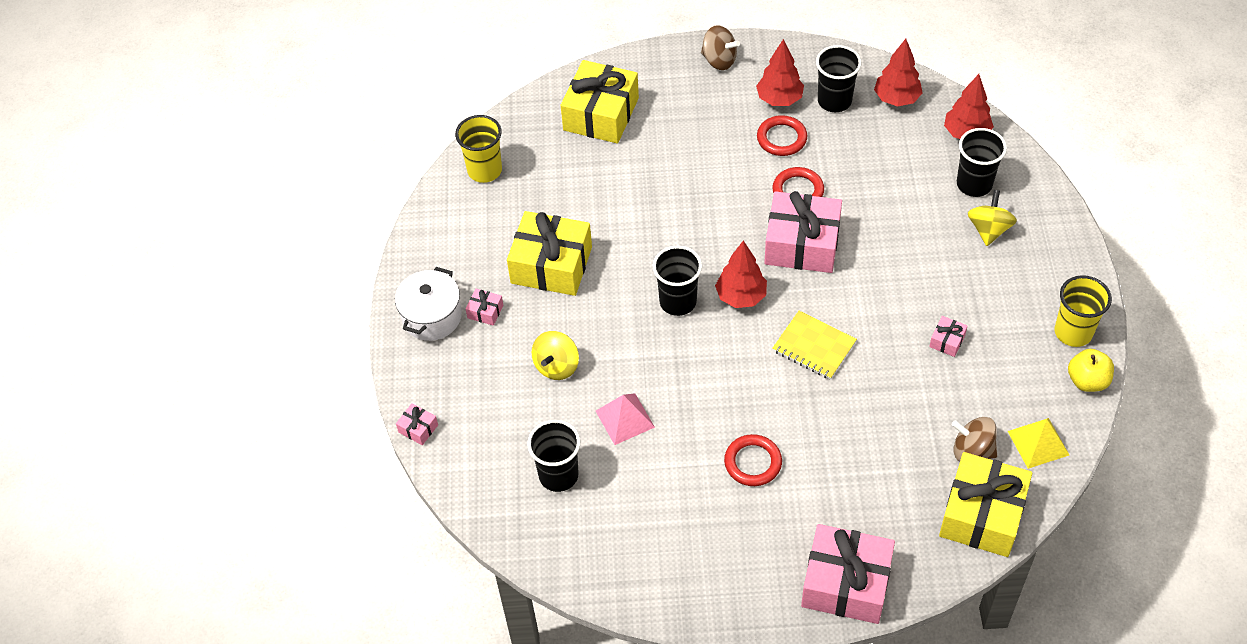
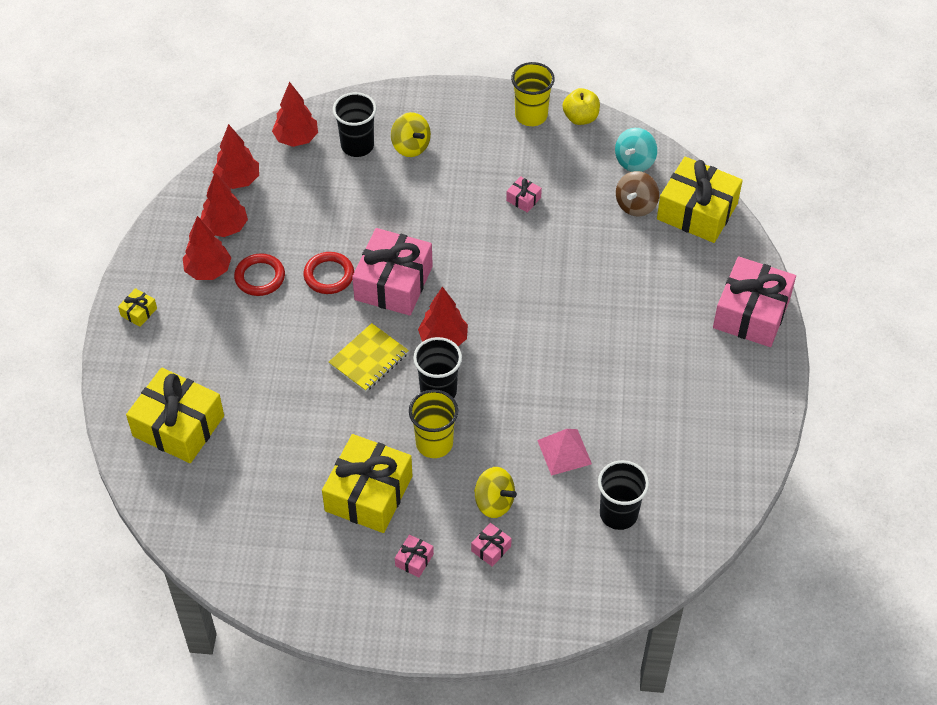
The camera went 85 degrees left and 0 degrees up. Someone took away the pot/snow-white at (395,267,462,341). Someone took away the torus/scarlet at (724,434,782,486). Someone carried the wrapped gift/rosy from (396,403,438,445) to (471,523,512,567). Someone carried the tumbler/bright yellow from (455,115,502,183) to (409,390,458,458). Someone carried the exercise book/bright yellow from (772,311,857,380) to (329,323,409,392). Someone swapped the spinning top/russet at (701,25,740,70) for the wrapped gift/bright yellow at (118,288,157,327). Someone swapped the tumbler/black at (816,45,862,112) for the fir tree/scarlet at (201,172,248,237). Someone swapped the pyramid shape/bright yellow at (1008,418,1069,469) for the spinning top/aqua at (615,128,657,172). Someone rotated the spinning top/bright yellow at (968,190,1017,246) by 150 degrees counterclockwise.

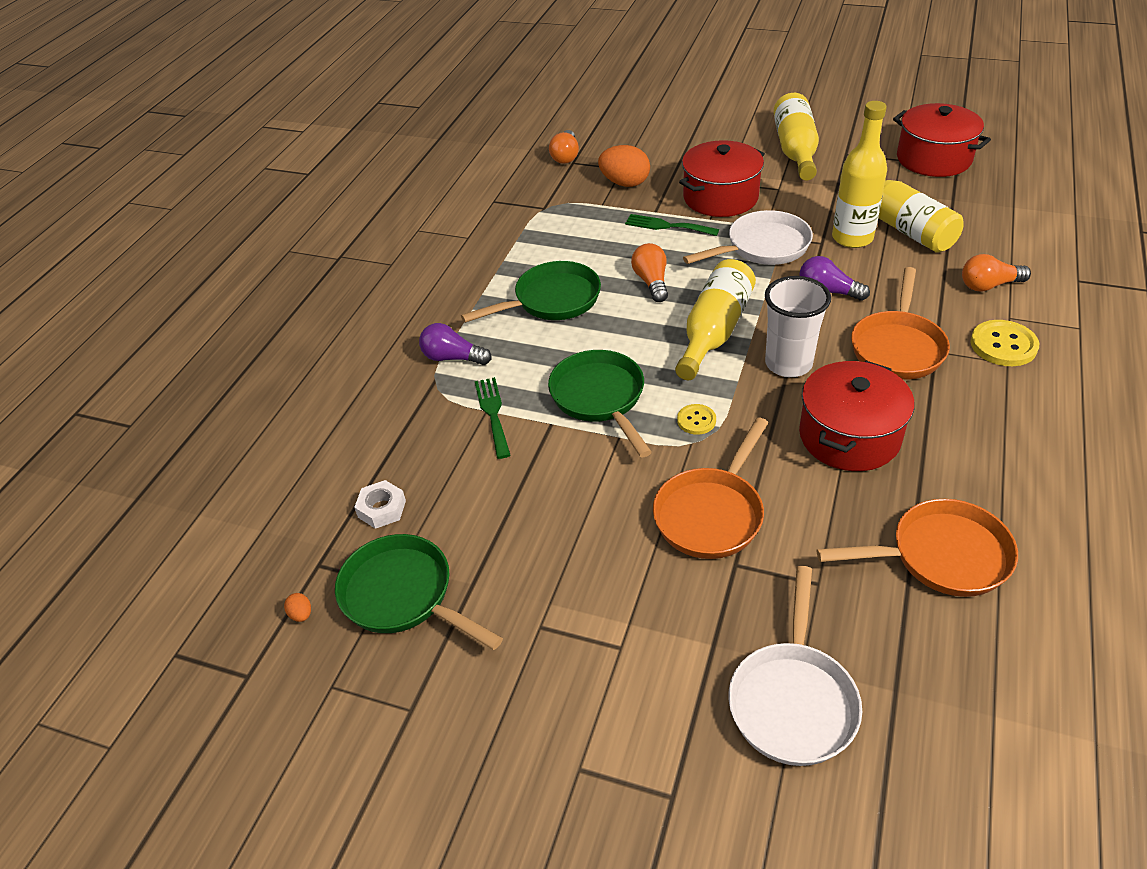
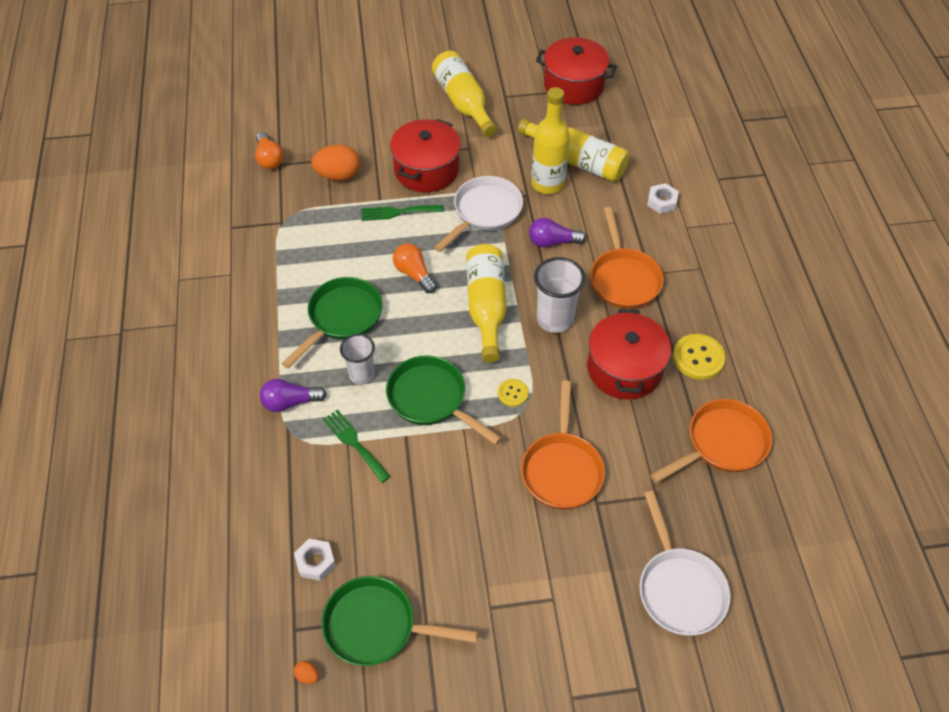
The camera went 30 degrees left and 10 degrees up. Someone put down the tumbler/snow-white at (340,334,375,384). Someone carried the button/bright yellow from (970,320,1039,366) to (673,334,726,380). Someone swapped the bulb/orange at (962,254,1031,292) for the nut/snow-white at (647,183,679,214).

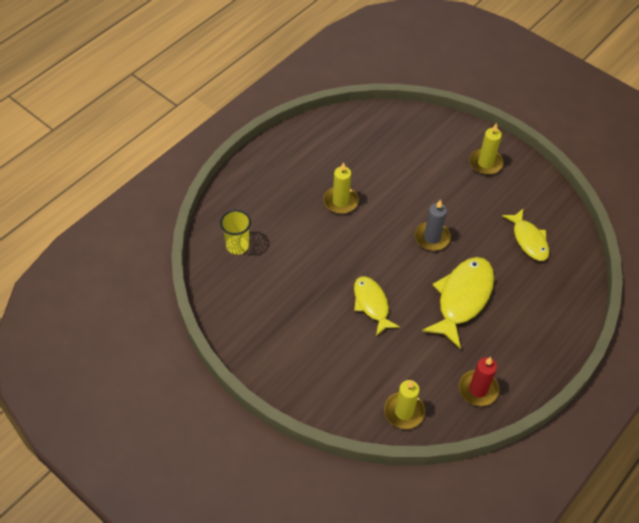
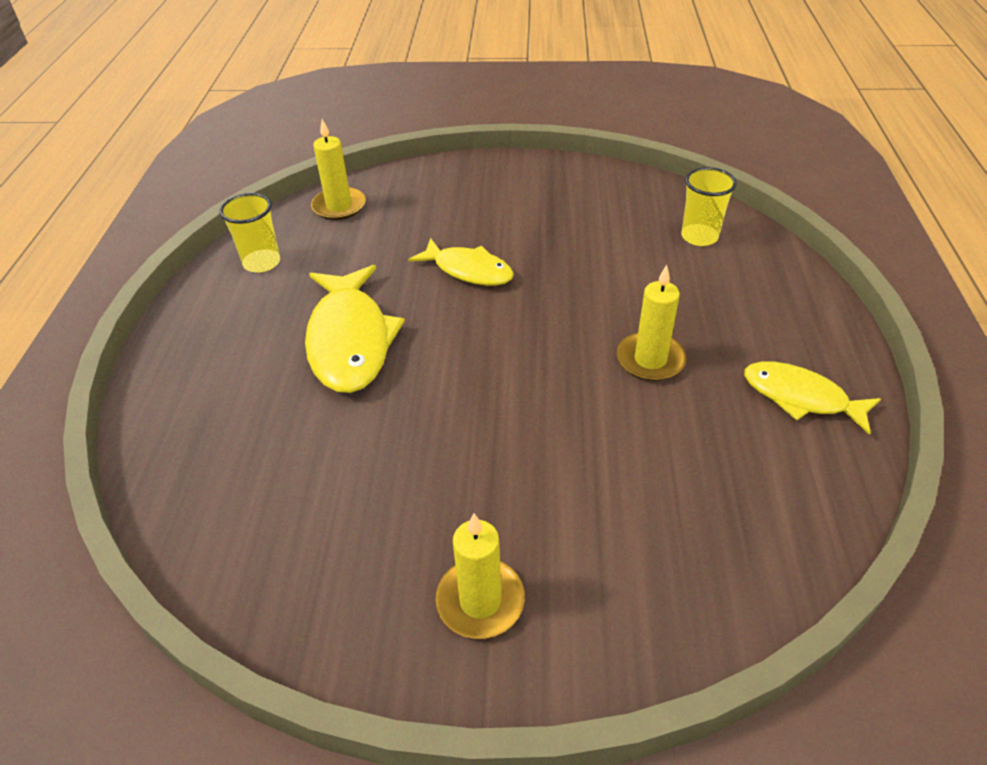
The camera went 145 degrees right and 10 degrees down. Someone took away the candle/gray at (415,199,451,251). Someone carried the toy fish/bright yellow from (502,208,549,261) to (744,361,881,435). Someone swapped the candle/scarlet at (459,357,499,406) for the tumbler/bright yellow at (219,193,280,273).

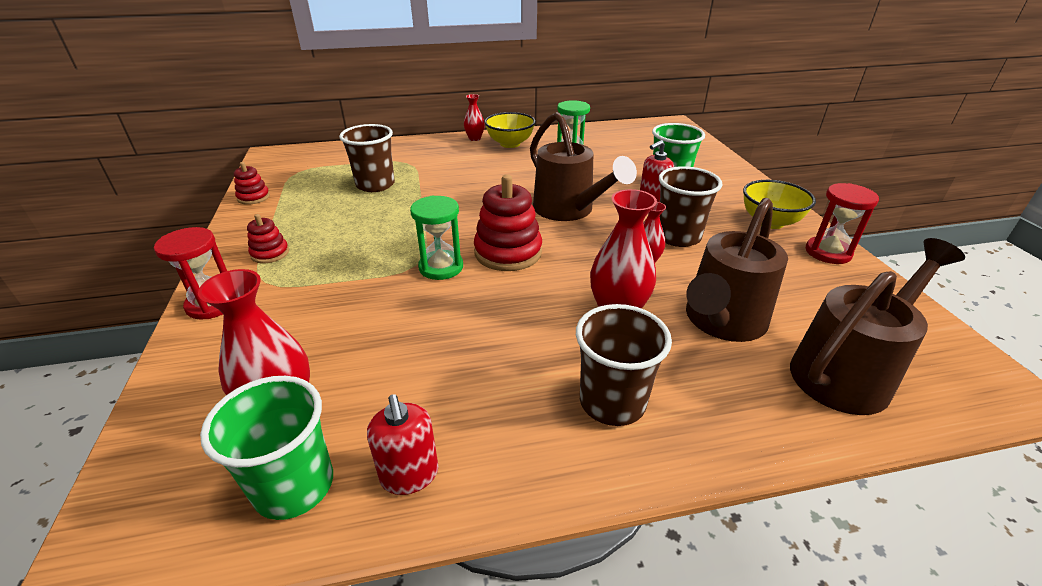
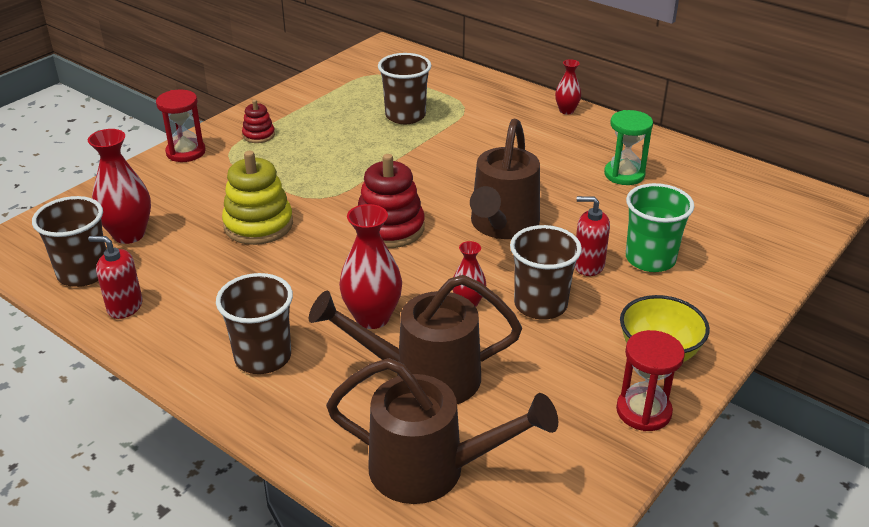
The camera went 50 degrees right and 0 degrees up. Someone took away the stacking toy/scarlet at (234,162,270,205). Someone took away the hourglass/leaf-green at (410,195,463,280). Someone took away the serving bowl/bright yellow at (484,112,536,148). Someone put down the stacking toy/bright yellow at (222,151,293,245). Someone repainted the tumbler/leaf-green at (200,376,333,520), which became the tumbler/russet at (32,196,106,287). Someone rotated the soap dispenser/scarlet at (367,394,439,495) by 75 degrees clockwise.

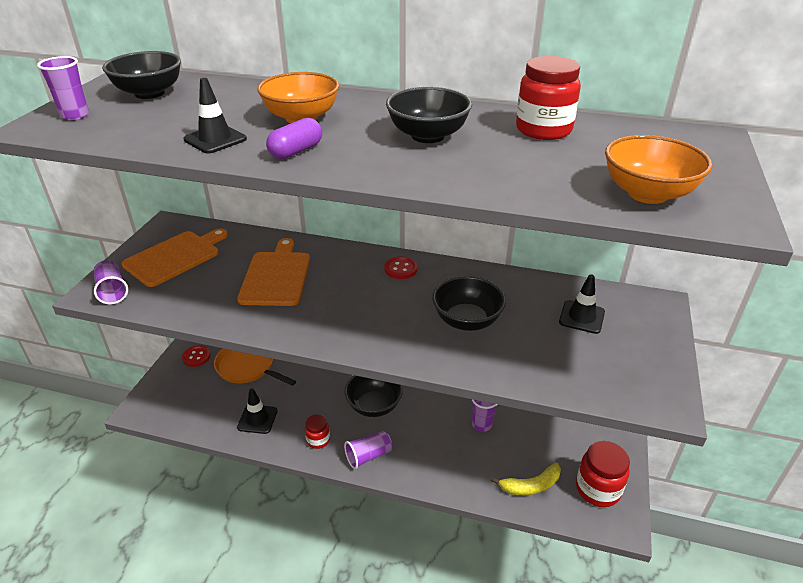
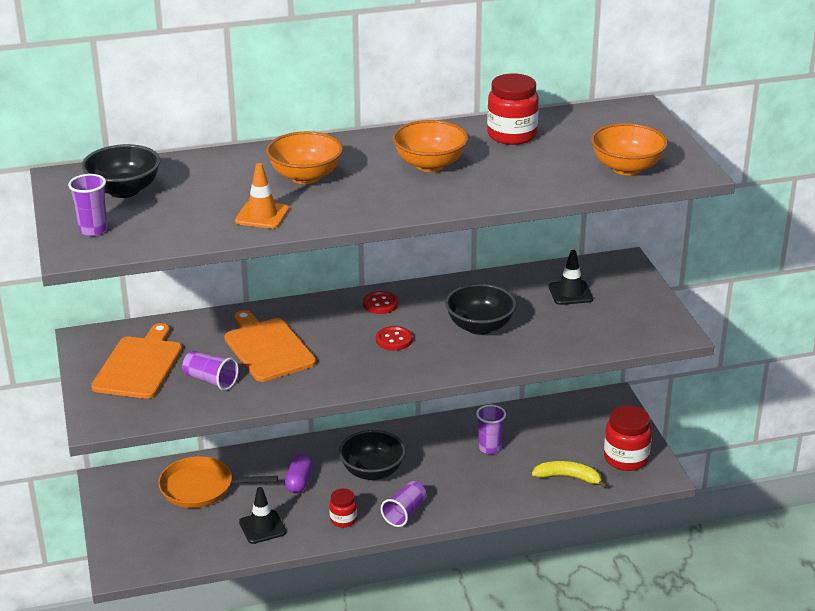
The camera went 30 degrees left and 5 degrees down. Someone carried the tumbler/purple from (93,260,128,305) to (182,351,239,391). Someone carried the button/scarlet from (182,345,211,367) to (376,326,413,351). Someone carried the pill/purple from (266,118,322,159) to (285,454,313,493). Someone repainted the traffic cone/black at (183,78,247,154), which became the traffic cone/orange at (235,163,289,229). Someone repainted the serving bowl/black at (386,87,472,143), which became the serving bowl/orange at (393,120,468,172). Someone rotated the banana/bright yellow at (491,463,561,495) by 120 degrees counterclockwise.

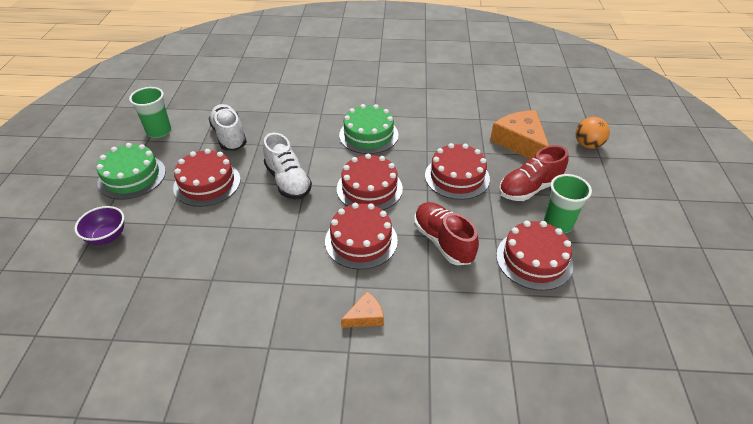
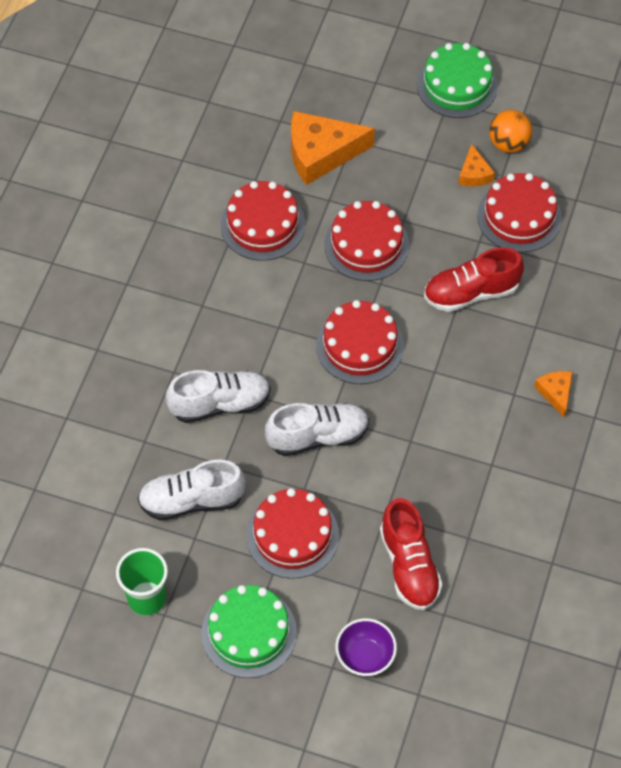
The camera went 75 degrees left and 15 degrees up. Someone put down the shoe/snow-white at (166,370,271,423). Someone carried the gateau/scarlet from (325,203,398,270) to (221,181,305,261). Someone carried the gateau/leaf-green from (339,104,398,154) to (417,43,498,118). Someone carried the shoe/scarlet from (499,145,569,201) to (380,498,443,610). Someone carried the sphere/orange from (576,117,610,149) to (489,110,532,153). Someone swapped the tumbler/leaf-green at (544,174,592,233) for the cheese wedge/orange at (458,144,495,186).

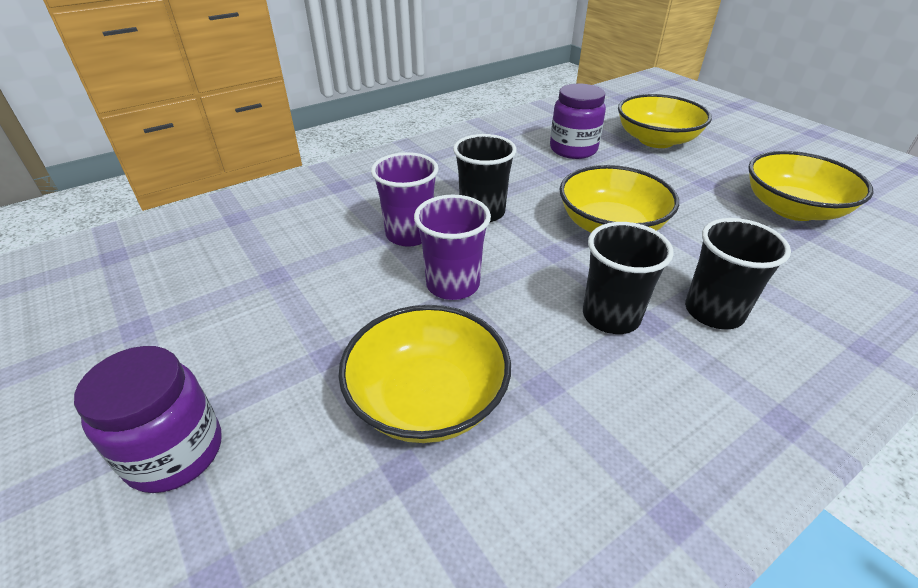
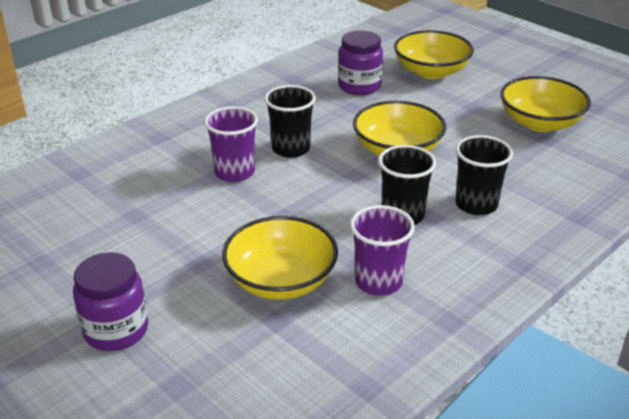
The camera went 10 degrees left and 5 degrees down. Someone carried the tumbler/purple from (414,195,491,300) to (350,205,415,296).

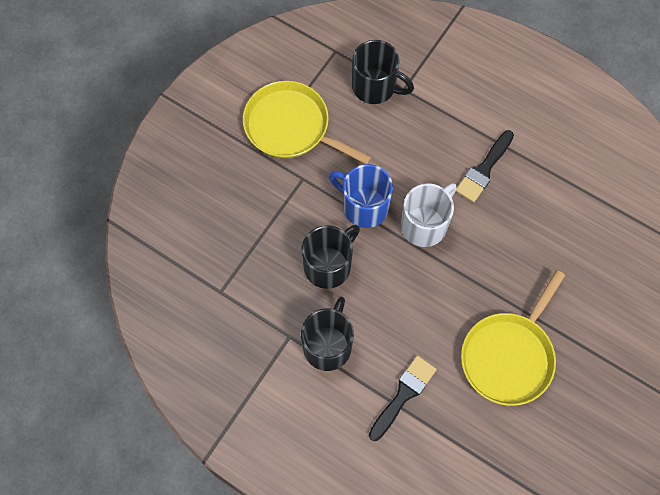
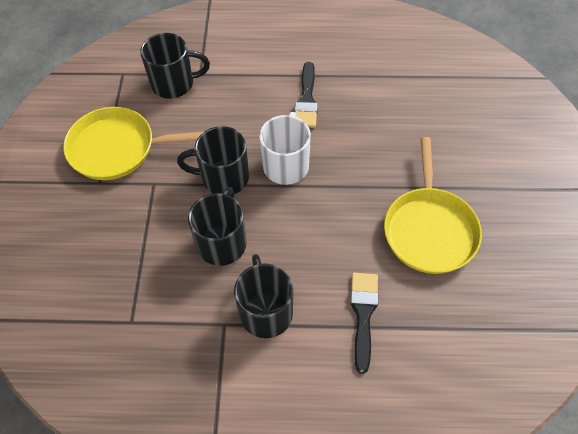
The camera went 30 degrees left and 10 degrees down. Someone repainted the coffee mug/royal blue at (329,164,393,228), which became the coffee mug/black at (177,126,249,194).

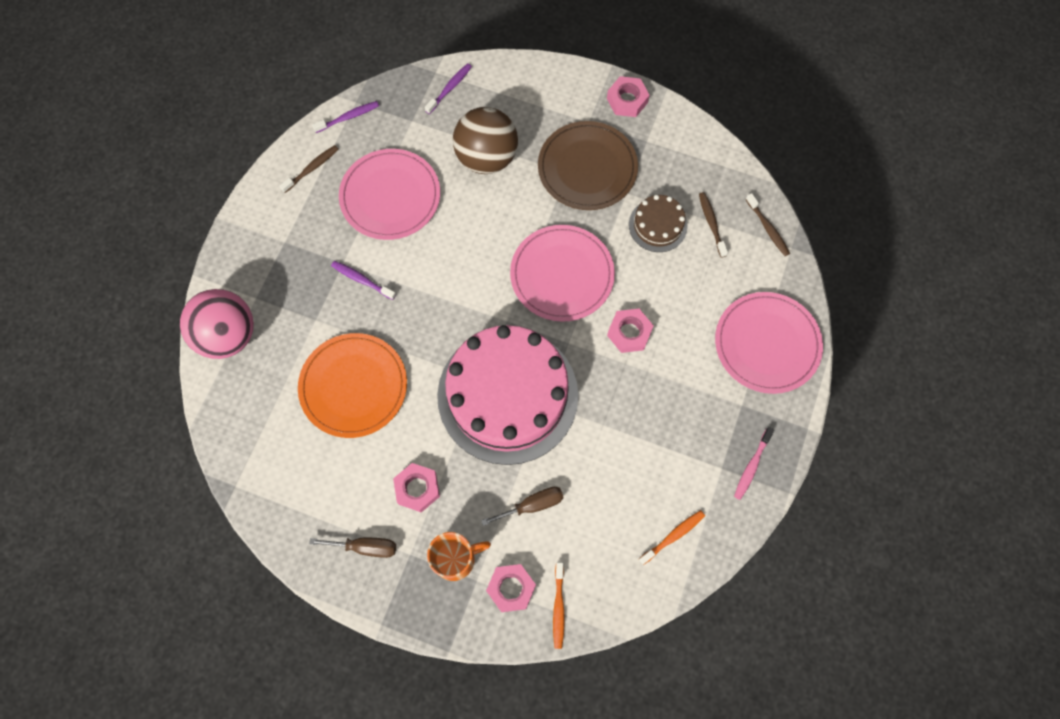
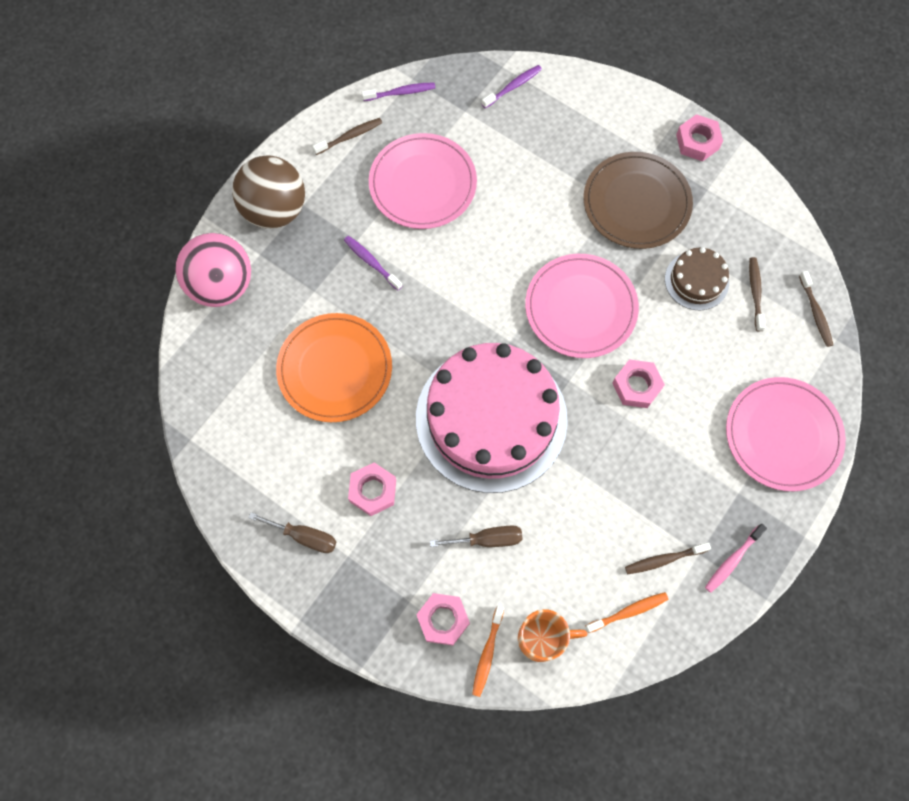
The camera went 15 degrees right and 0 degrees up. Someone put down the dental brush/russet at (625,542,711,574). Someone carried the coffee mug/orange from (427,532,491,581) to (518,609,587,662). Someone carried the sphere/russet from (453,107,518,174) to (232,156,305,229).

